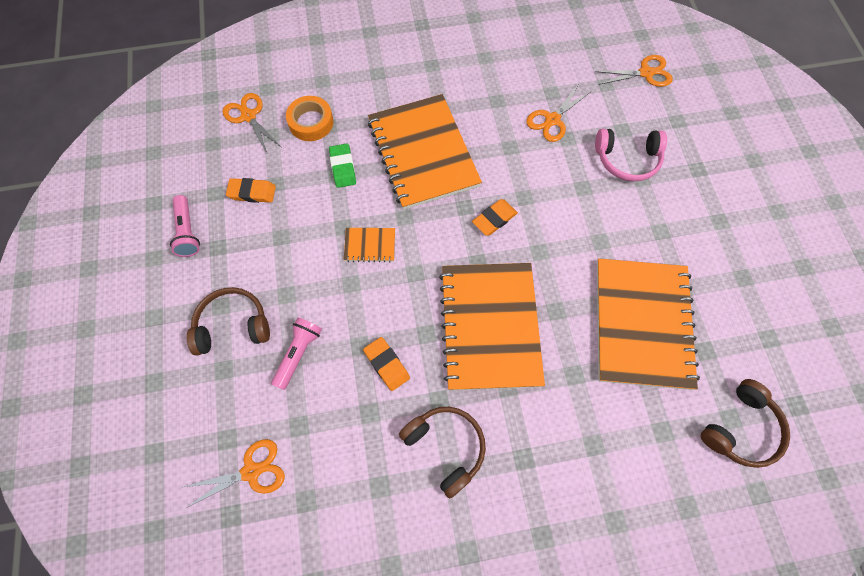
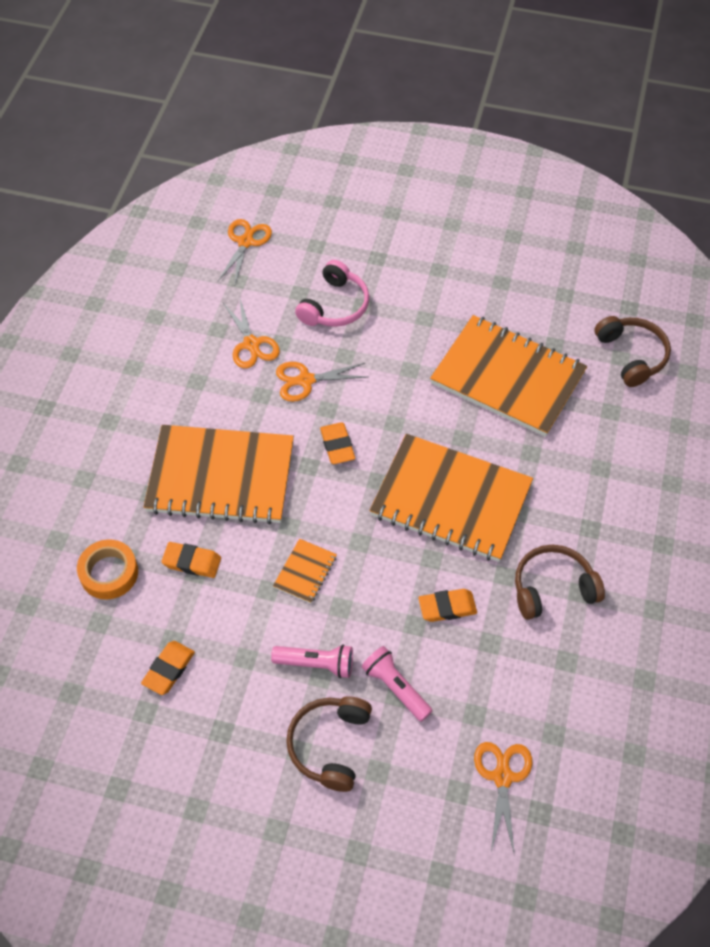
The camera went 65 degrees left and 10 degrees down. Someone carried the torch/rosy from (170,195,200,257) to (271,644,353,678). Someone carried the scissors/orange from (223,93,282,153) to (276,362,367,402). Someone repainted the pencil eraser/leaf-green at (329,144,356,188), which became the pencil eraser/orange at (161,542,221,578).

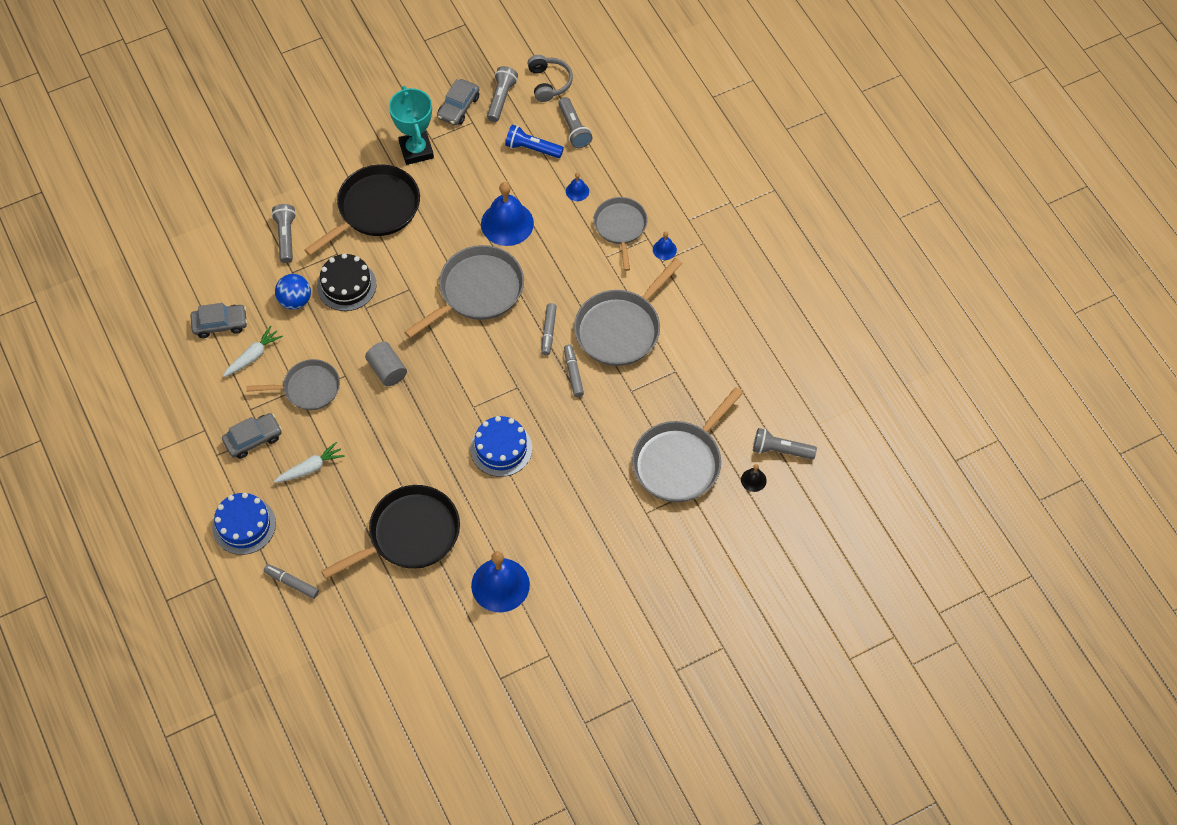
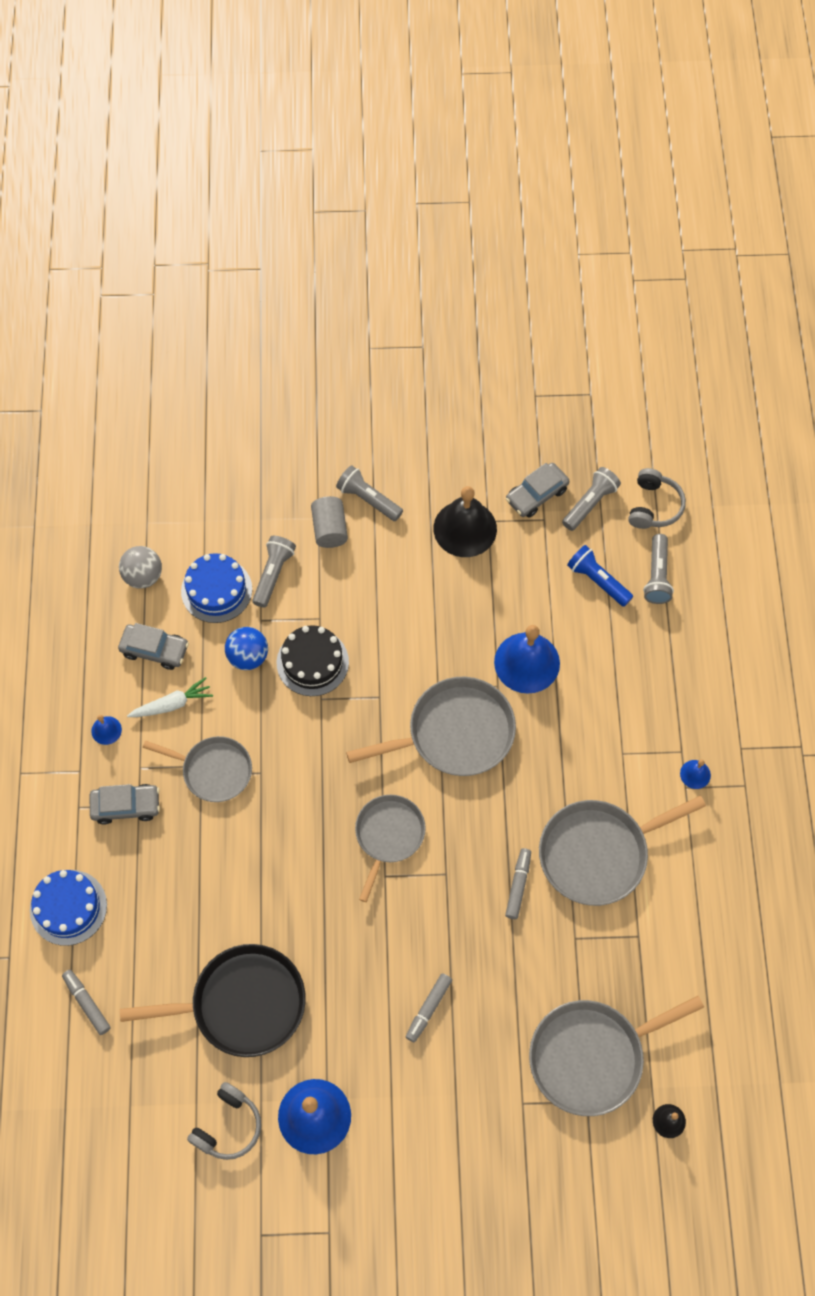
The camera went 25 degrees right and 5 degrees up. Someone took away the toy carrot/snow-white at (274,442,345,483). Someone took away the skillet/black at (304,165,420,256). Someone put down the sphere/gray at (119,546,162,589). Someone put down the over-ear headphones/gray at (187,1082,261,1160). Someone carried the solid cylinder/gray from (365,342,407,386) to (311,496,348,548). Someone carried the gateau/royal blue from (470,416,532,477) to (181,553,252,623). Someone carried the felt pen/gray from (541,303,557,355) to (406,973,452,1042). Someone carried the school bell/royal blue from (566,173,589,201) to (91,715,122,745). Someone carried the skillet/gray from (593,197,648,271) to (355,795,426,902). Someone carried the torch/gray from (753,428,817,460) to (336,465,403,521). Someone swapped the award cup/aqua at (389,86,434,165) for the school bell/black at (434,486,497,557).

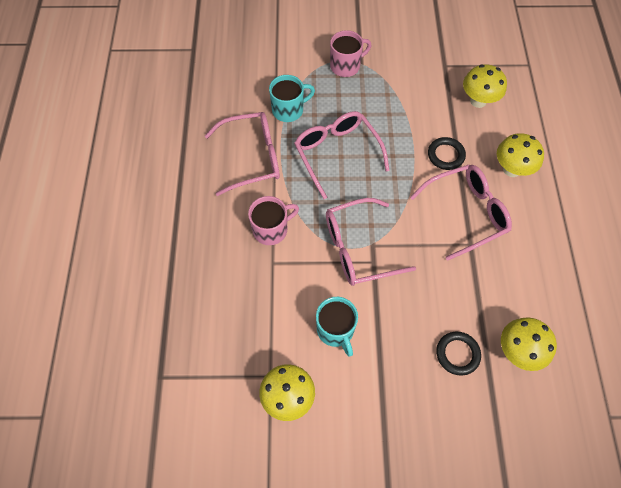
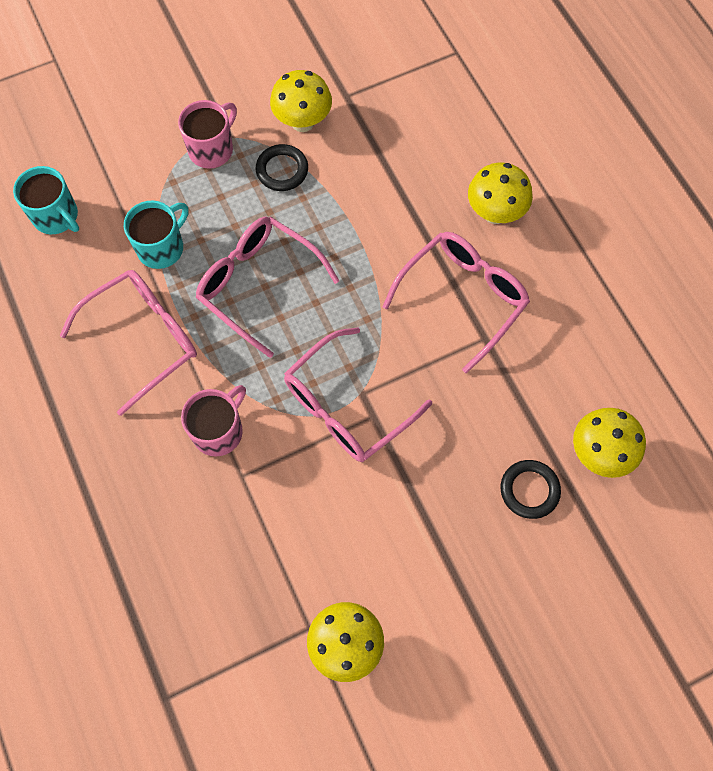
The camera went 25 degrees left and 5 degrees up. Someone carried the coffee mug/aqua from (316,297,358,357) to (13,166,79,234). Someone carried the torus/black from (428,137,466,170) to (255,144,308,191). Someone carried the toadstool/bright yellow from (463,64,507,108) to (270,70,332,132).

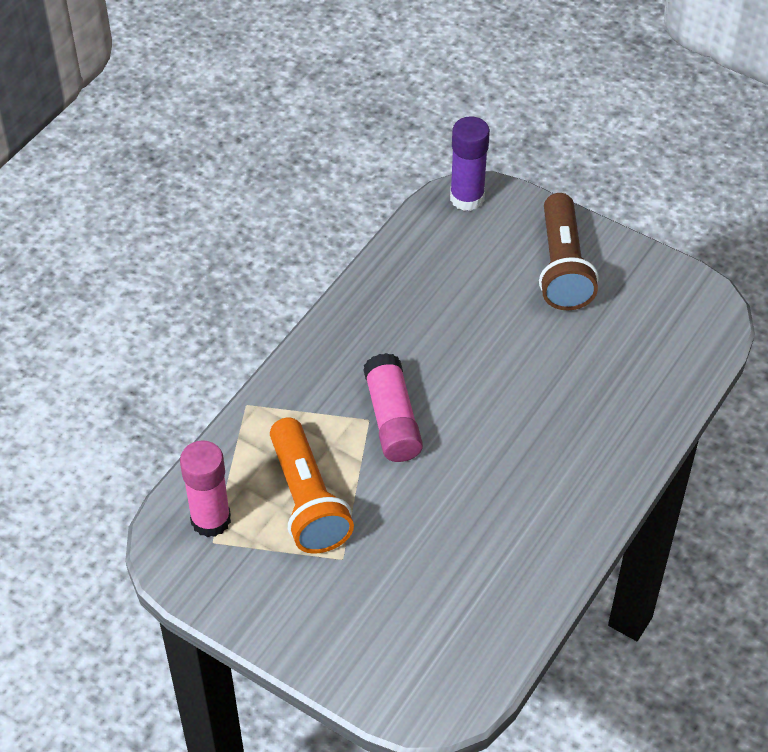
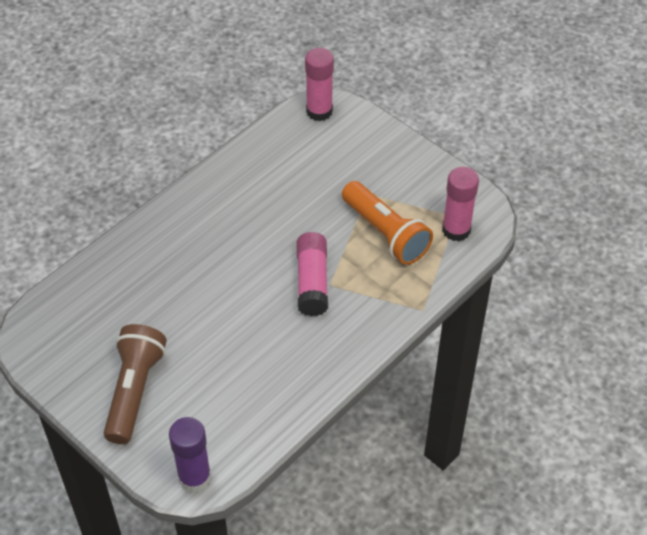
The camera went 170 degrees left and 0 degrees up. Someone put down the glue stick/rosy at (305,48,334,121). Someone rotated the torch/orange at (270,417,354,554) by 150 degrees clockwise.

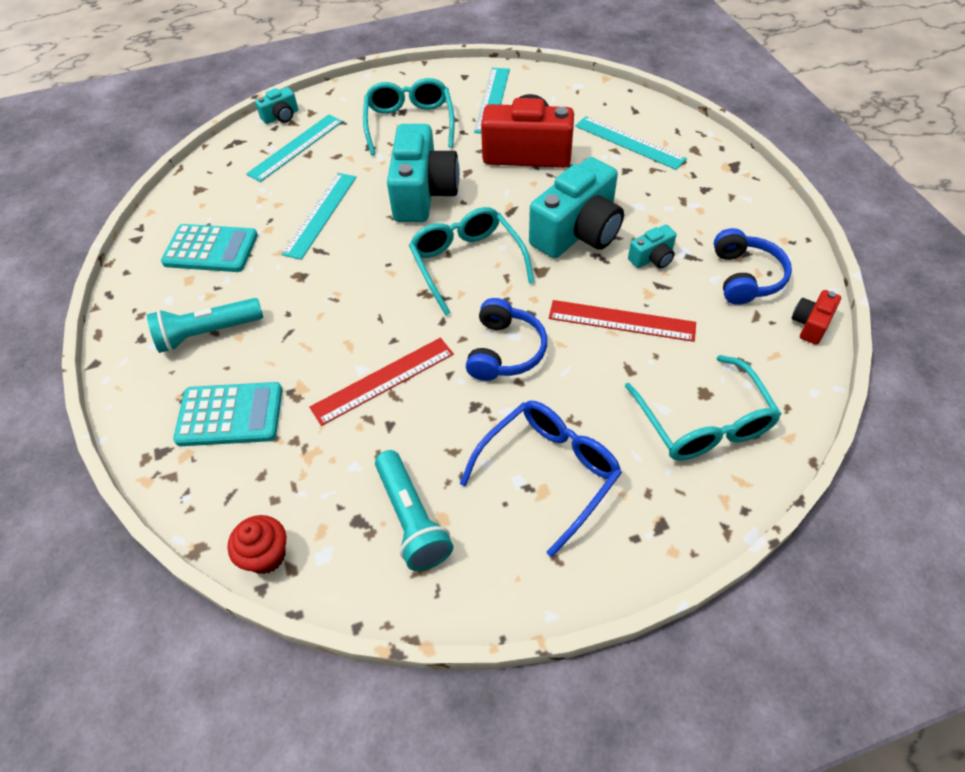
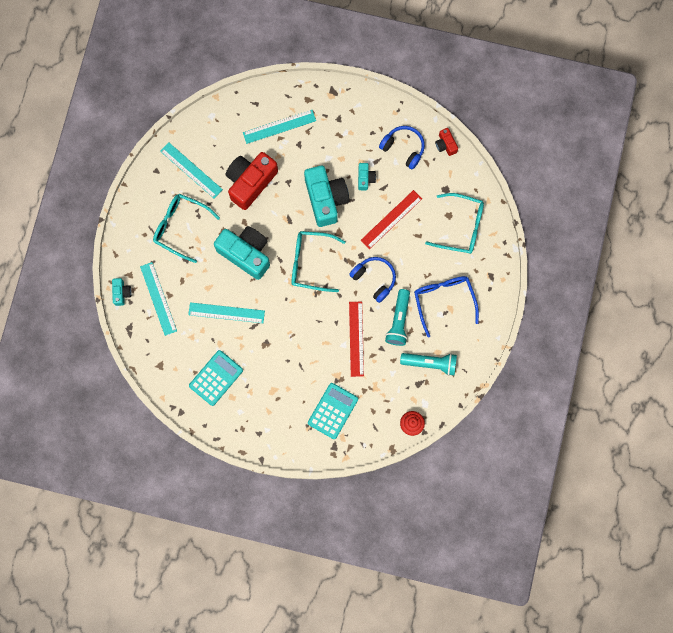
The camera went 60 degrees left and 25 degrees up. Someone carried the torch/aqua from (147,298,263,353) to (385,289,410,346). Someone rotated the straightedge/aqua at (281,173,356,260) by 45 degrees counterclockwise.

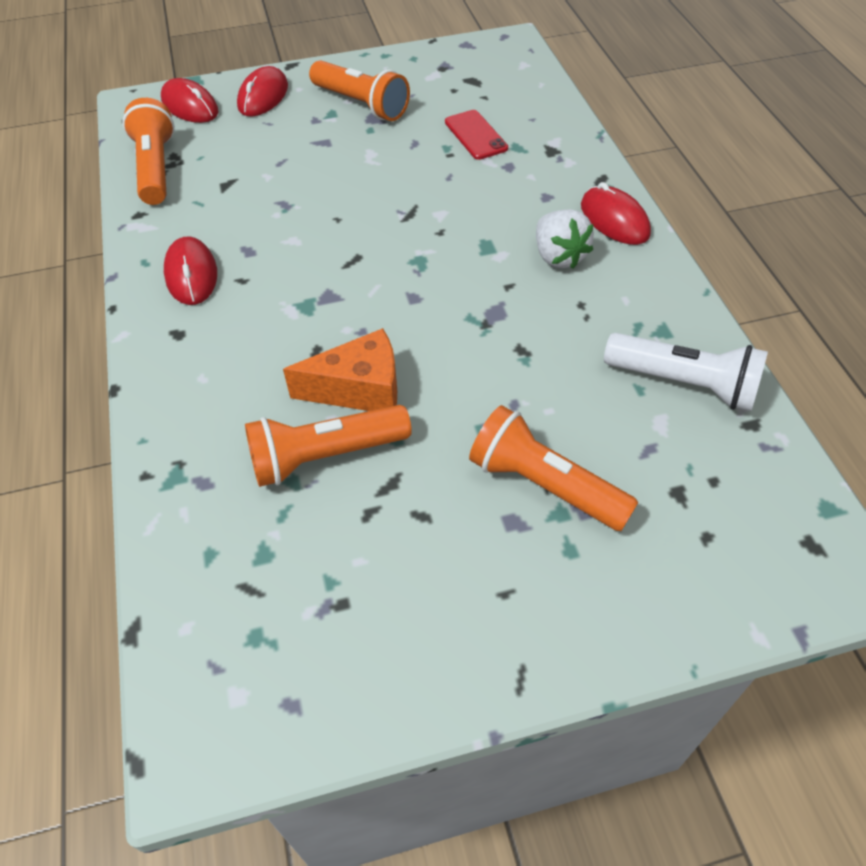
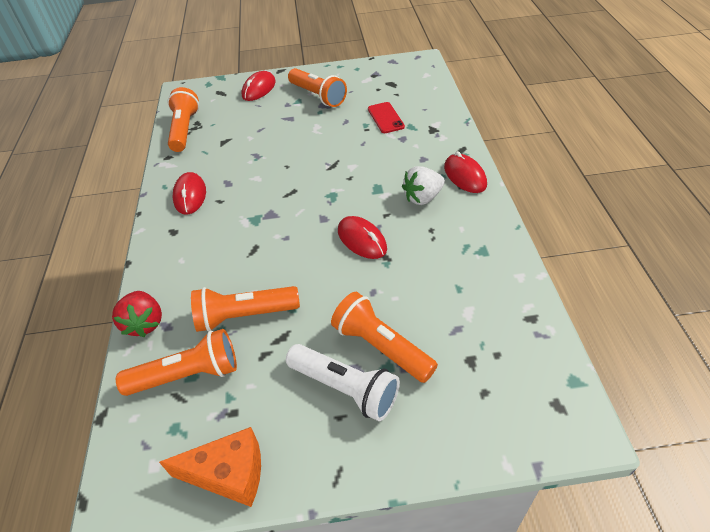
The camera went 10 degrees right and 5 degrees down. Someone put down the berry/scarlet at (112,291,162,337). Someone put down the torch/orange at (116,329,237,396). Someone carried the PC mouse/scarlet from (161,78,218,123) to (338,216,387,259). Someone carried the cheese wedge/orange from (283,328,397,411) to (159,427,261,507). Someone carried the torch/snow-white from (604,333,768,411) to (286,344,400,421). Someone rotated the berry/snow-white at (536,209,594,269) by 75 degrees clockwise.

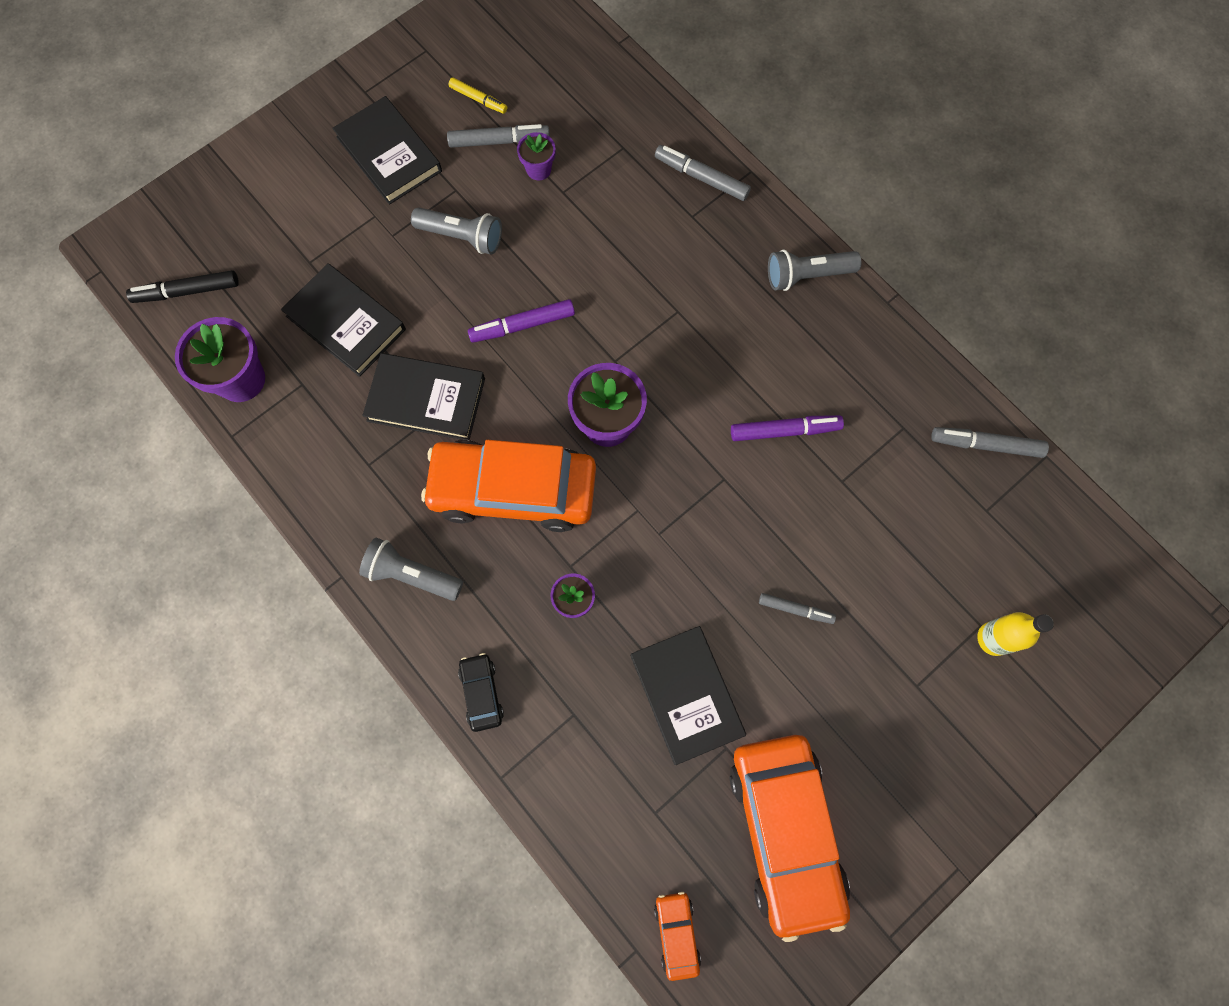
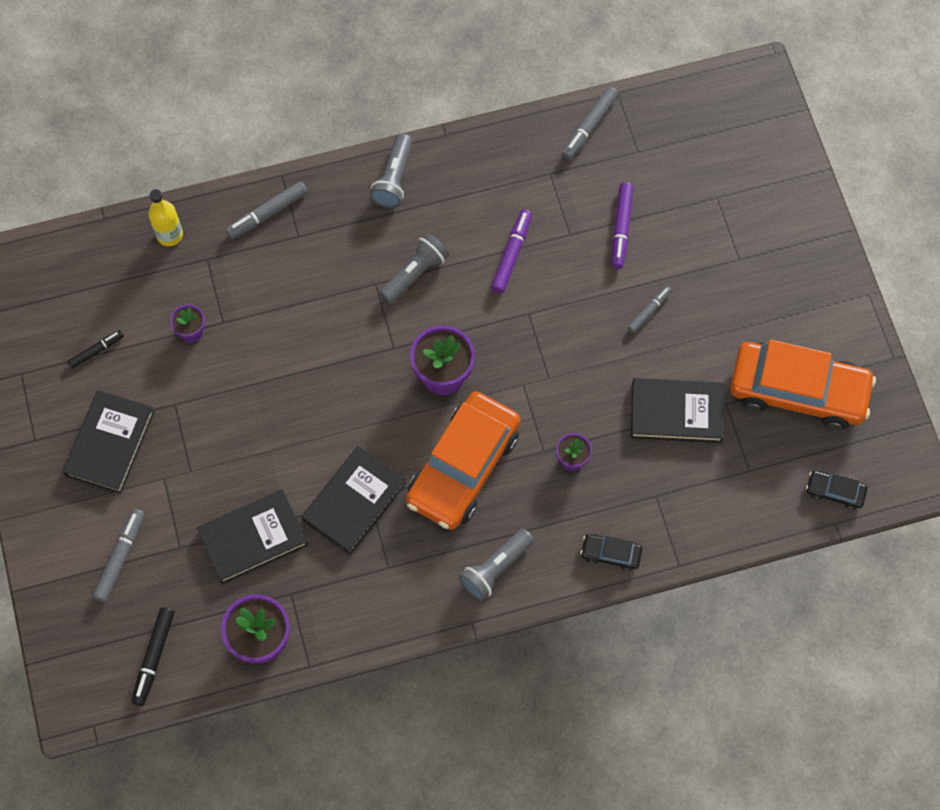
The camera went 65 degrees left and 5 degrees down. Someone carried the torch/gray from (411,207,502,255) to (380,233,449,304). Someone carried the felt pen/gray from (447,124,550,148) to (93,509,144,602). Someone carried the felt pen/purple from (468,299,575,343) to (611,182,633,269). Someone carried the flask/bright yellow from (977,612,1054,656) to (148,189,183,246). Someone repainted the felt pen/bright yellow at (448,78,507,114), which became the felt pen/black at (67,330,124,369). Someone repainted the toy car/orange at (654,892,701,981), which became the toy car/black at (806,470,867,510). Someone rotated the hardback/black at (332,96,442,205) by 60 degrees counterclockwise.

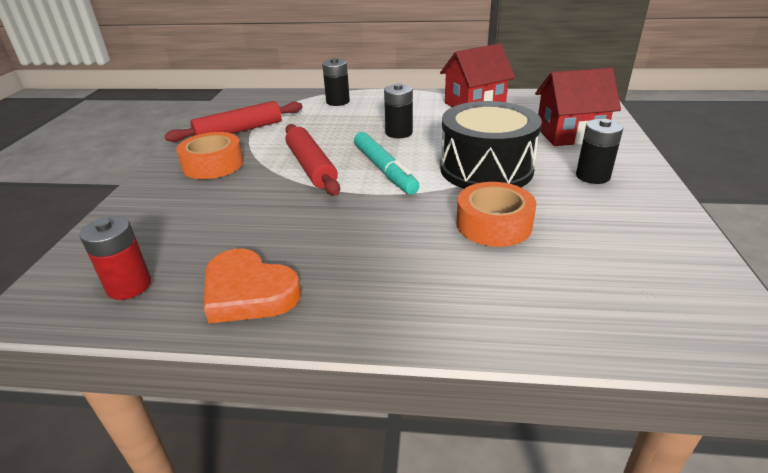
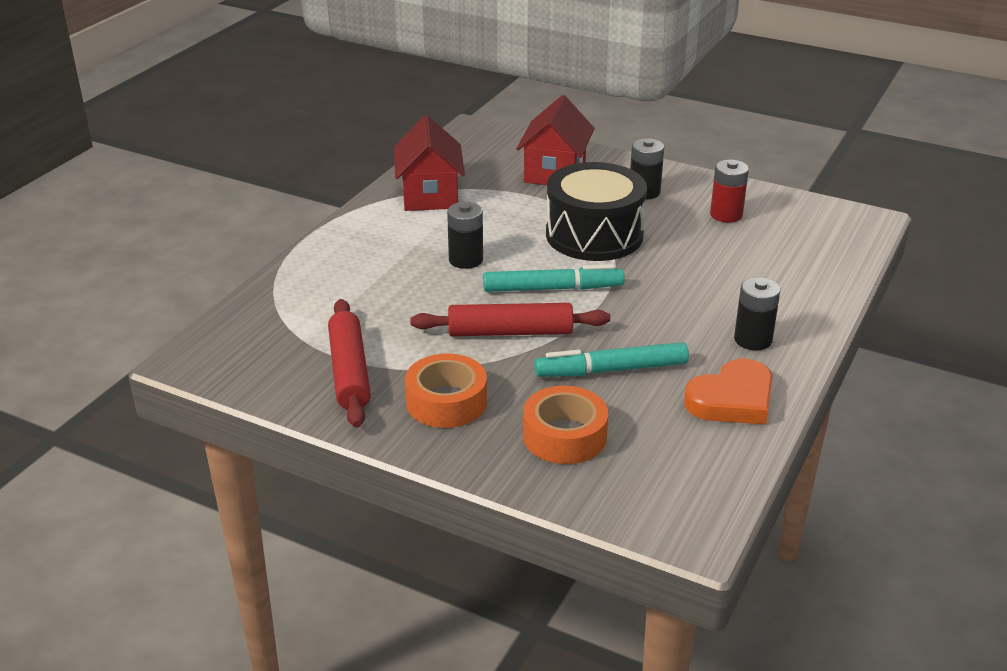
The camera went 70 degrees left and 0 degrees up. Someone put down the felt pen/aqua at (534,342,689,377). Someone carried the power cell/scarlet from (80,216,151,300) to (710,160,749,223). Someone carried the power cell/black from (322,58,350,106) to (734,277,780,350). Someone carried the roll of tape/orange from (456,182,536,247) to (523,386,608,464).

